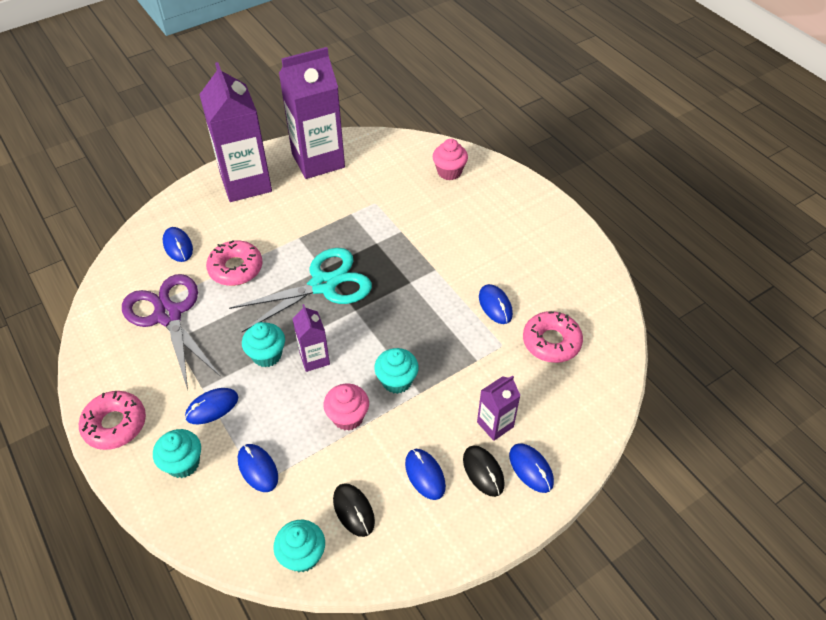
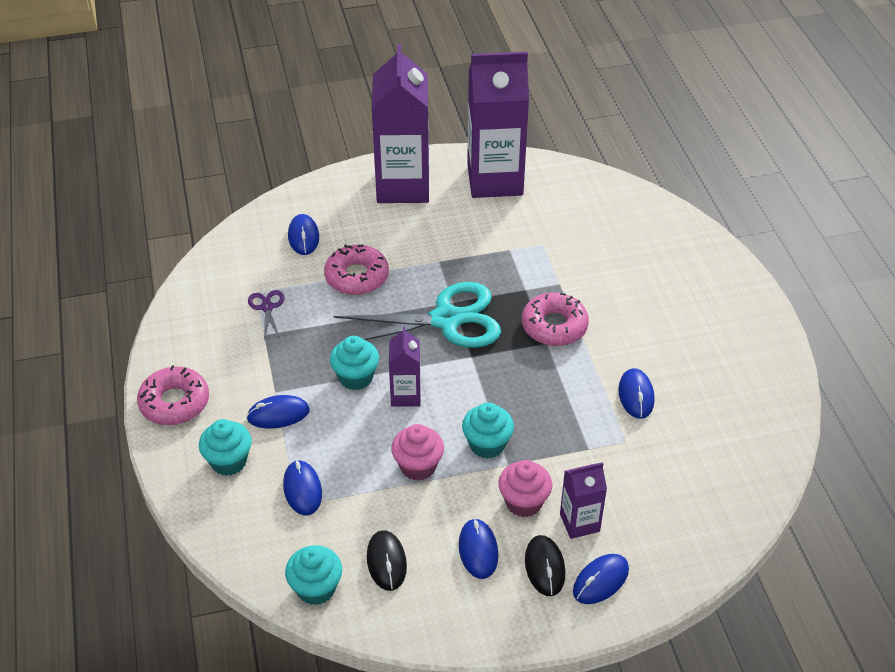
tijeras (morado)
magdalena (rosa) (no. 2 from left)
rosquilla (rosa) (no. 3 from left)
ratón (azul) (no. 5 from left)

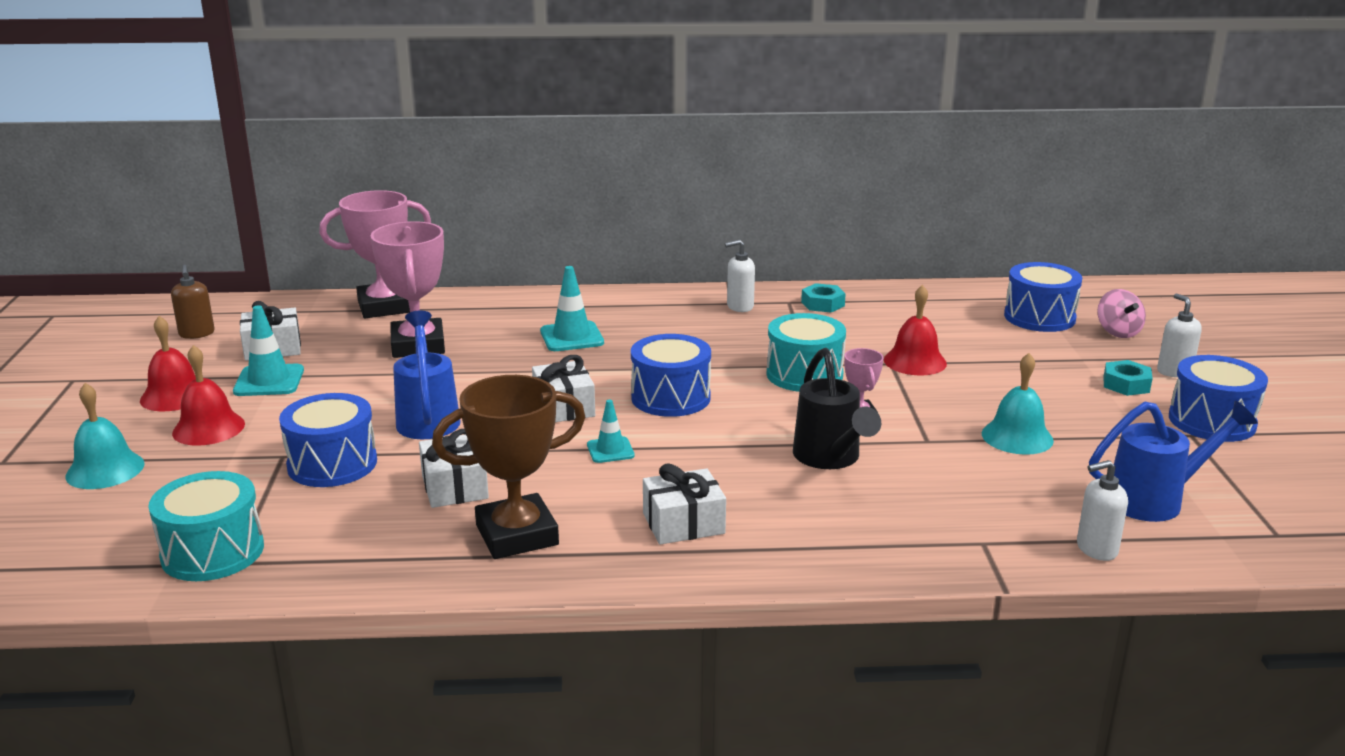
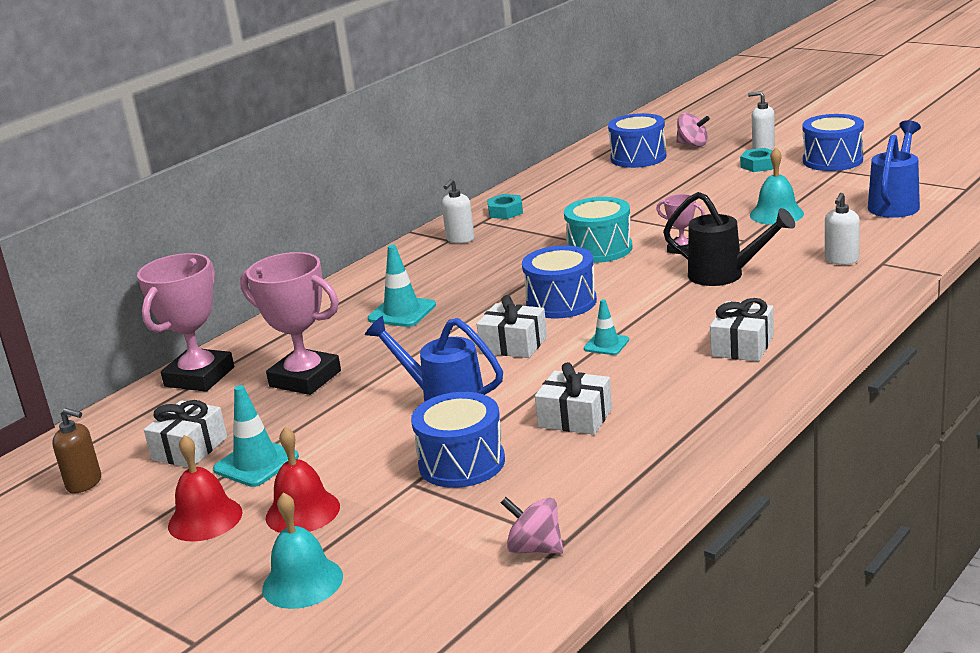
peonza (rosa) (no. 1 from left)
dispensador de jabón (blanco) (no. 3 from left)
trofeo (marrón)
campana (rojo) (no. 3 from left in the first image)

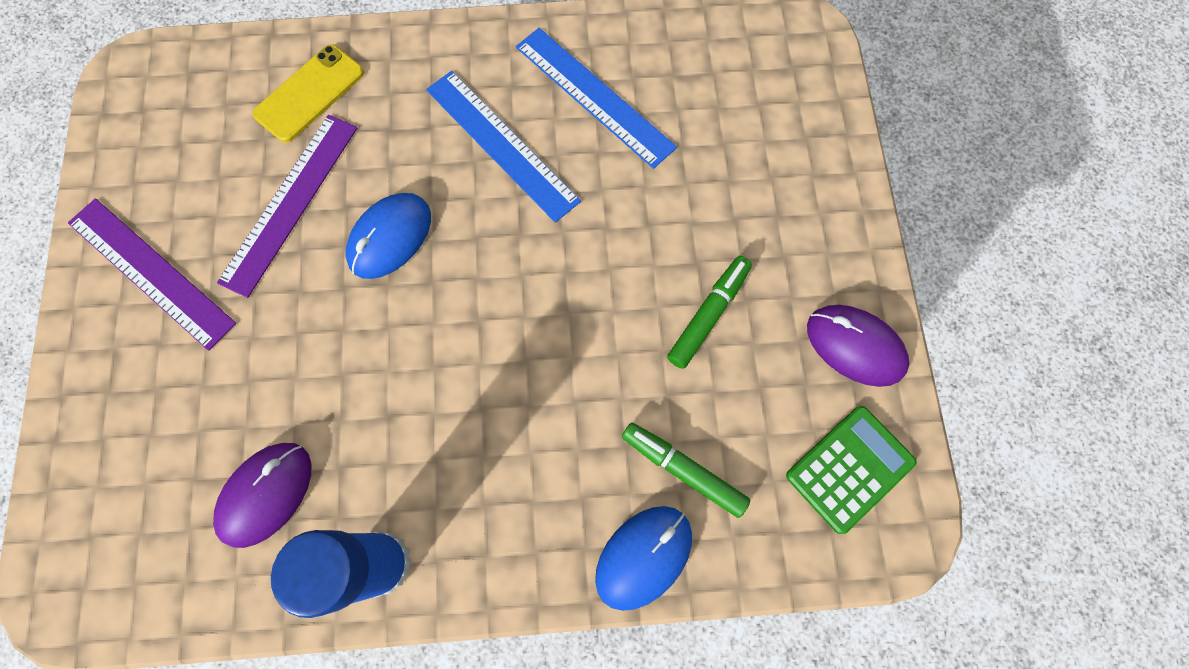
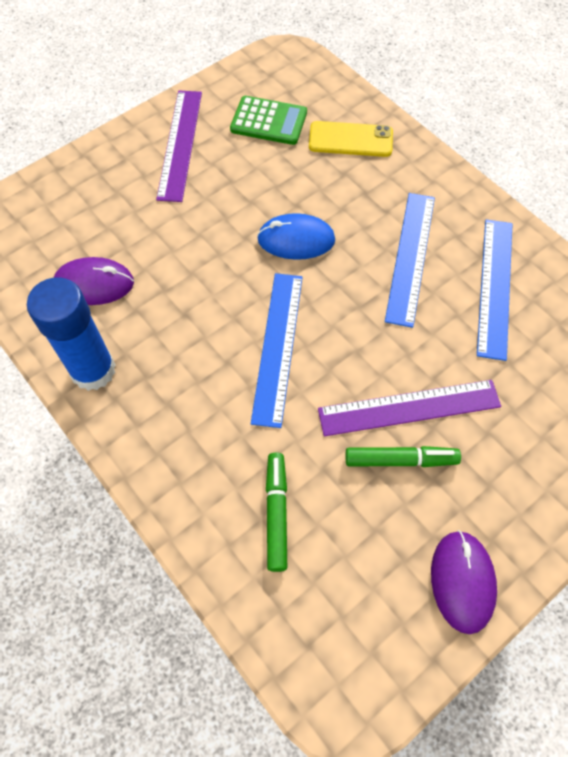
calculadora (verde)
regla (azul) (no. 1 from left)
regla (morado) (no. 2 from left)
ratón (azul) (no. 2 from left in the first image)

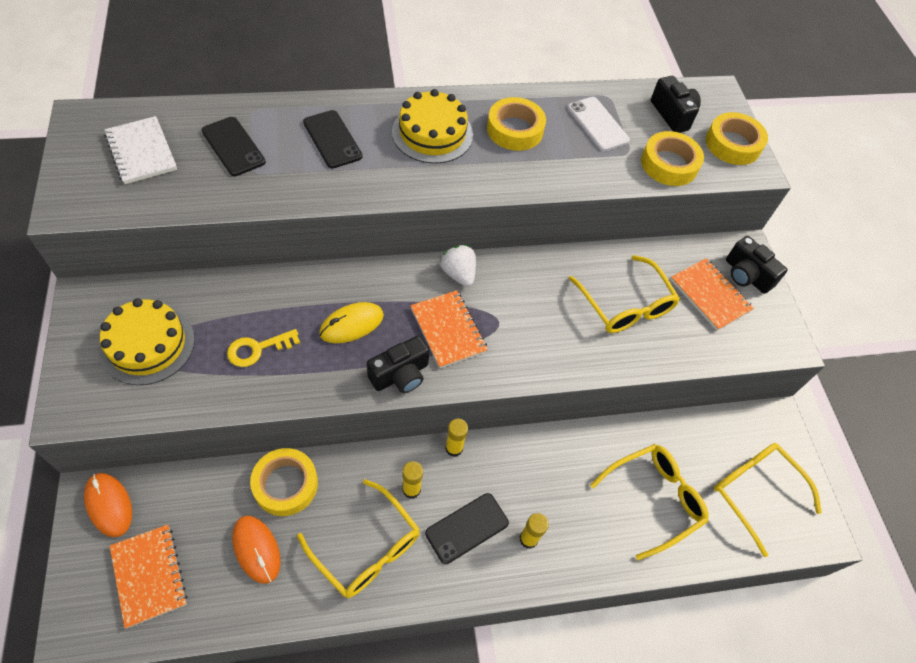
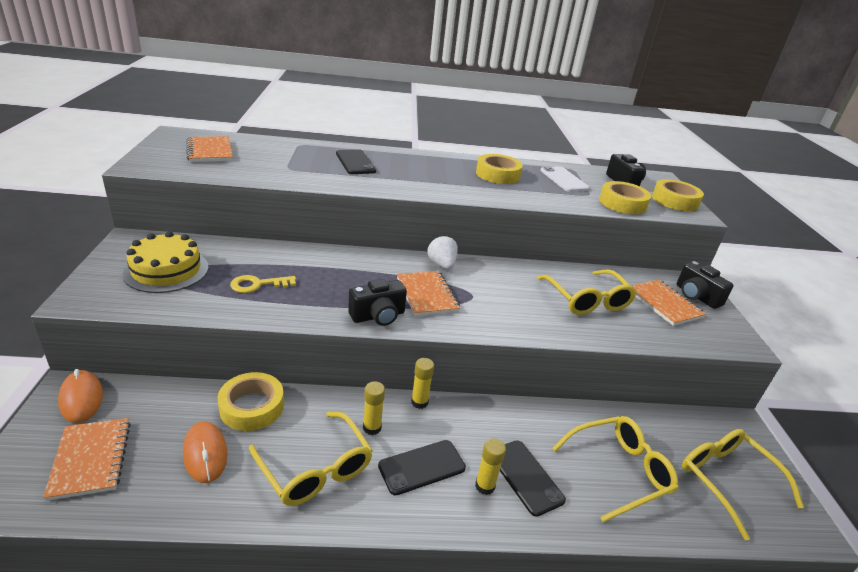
cuaderno (naranja) (no. 2 from left)
móvil (negro) (no. 3 from left)
ratón (amarillo)
tarta (amarillo) (no. 2 from left in the first image)

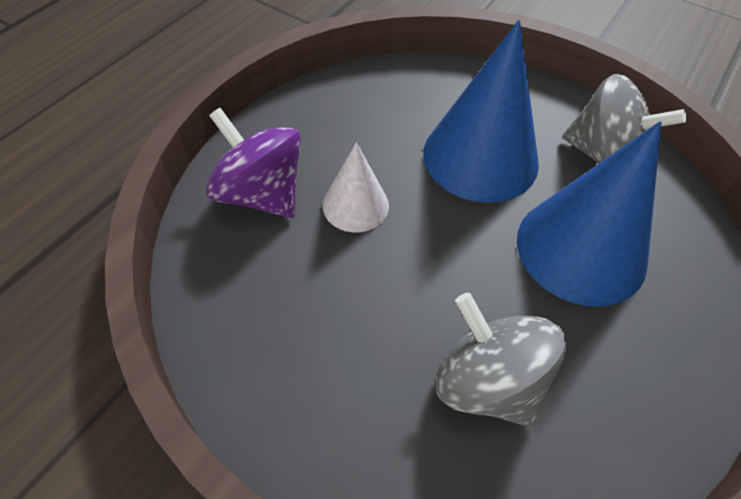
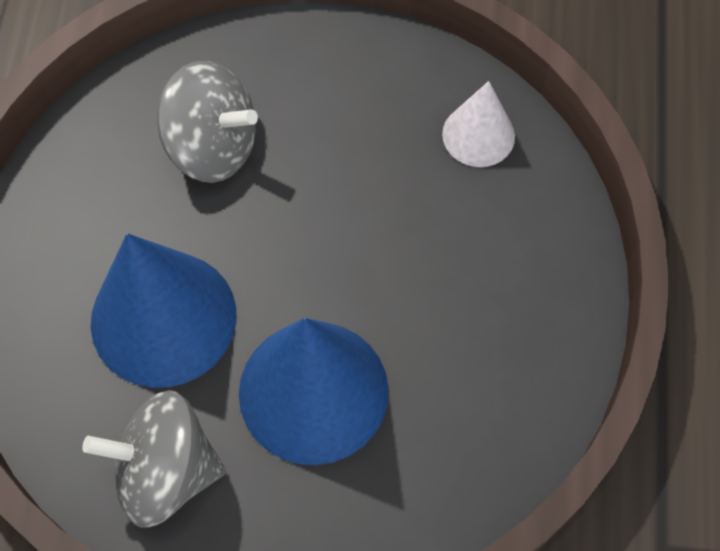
cono (blanco)
peonza (morado)

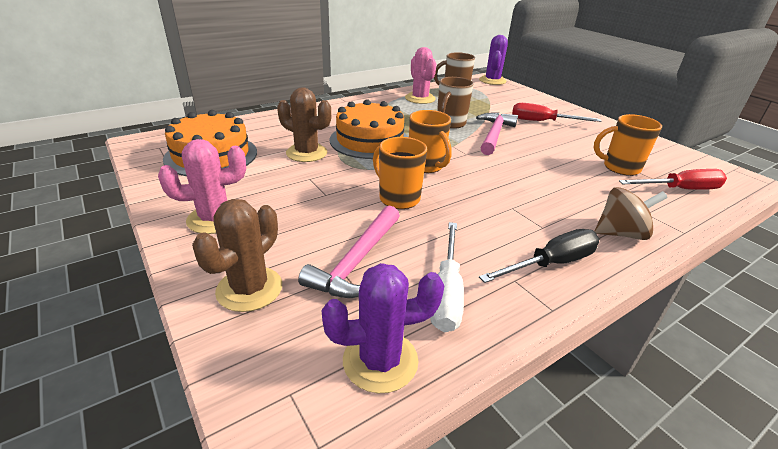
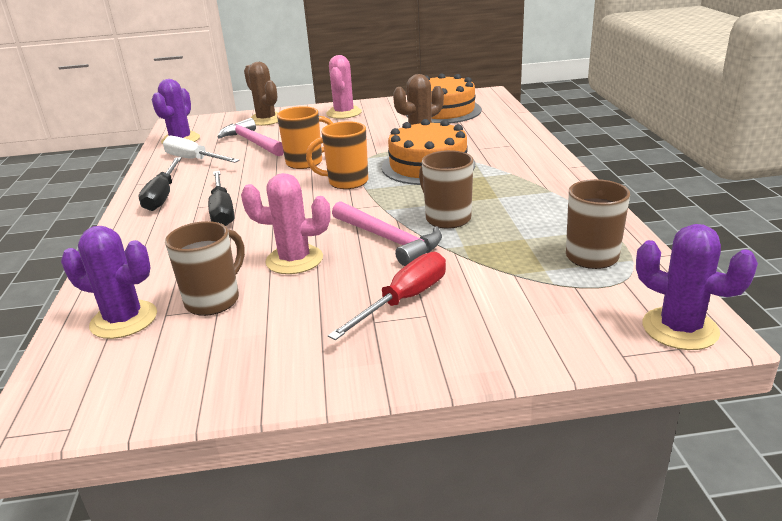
cactus (morado) (no. 1 from left)
taza (marrón) (no. 1 from left)
destornillador (negro) (no. 2 from left)
cactus (rosa) (no. 1 from left)
peonza (marrón)

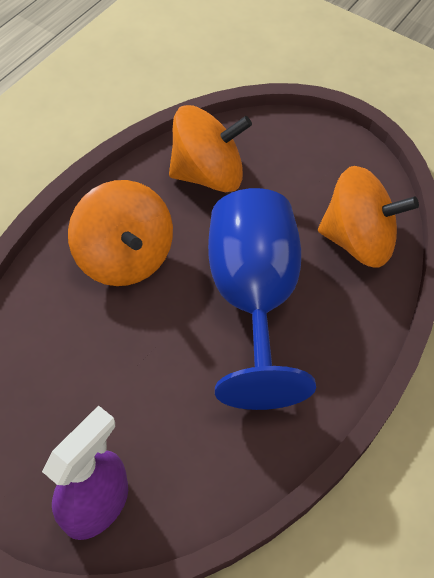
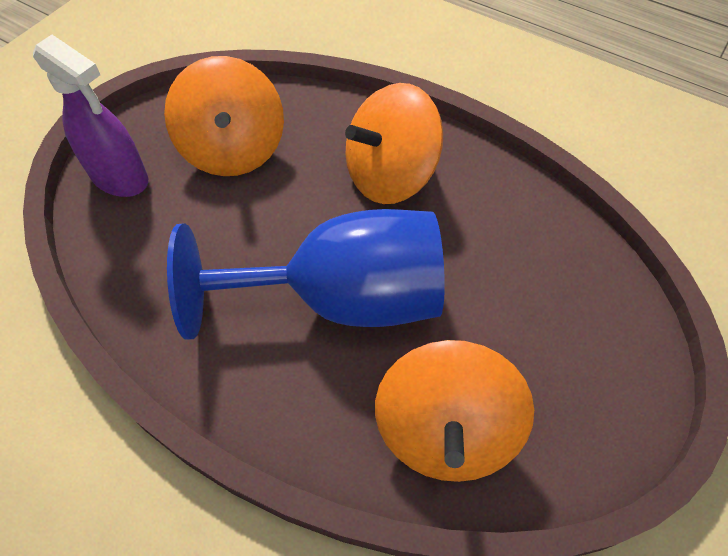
peonza (naranja) (no. 1 from left)

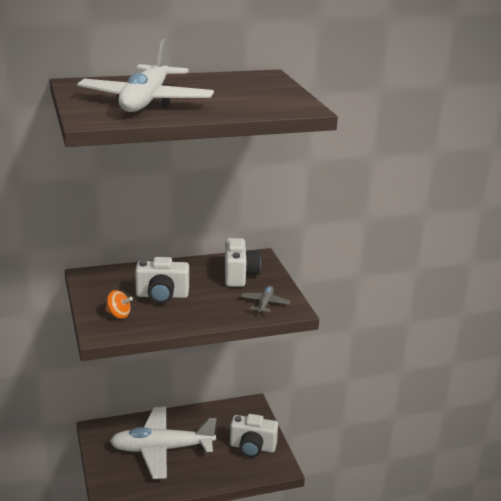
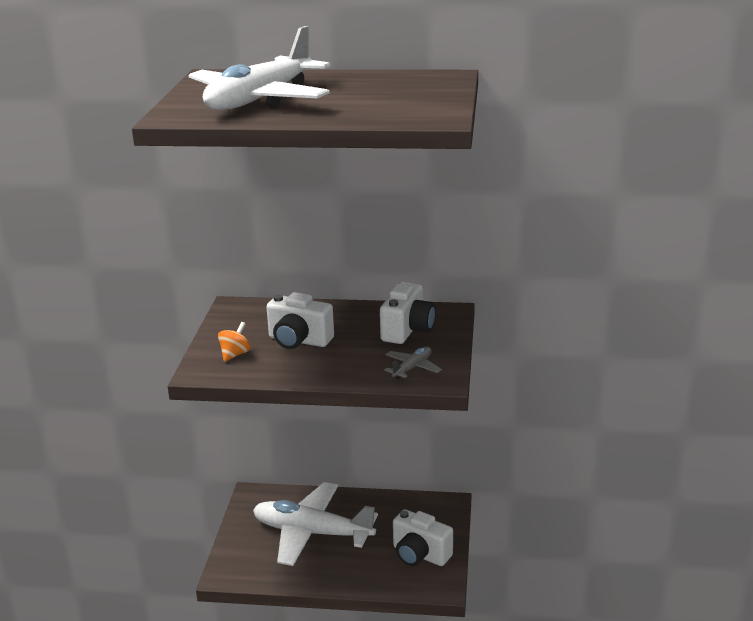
peonza (naranja)

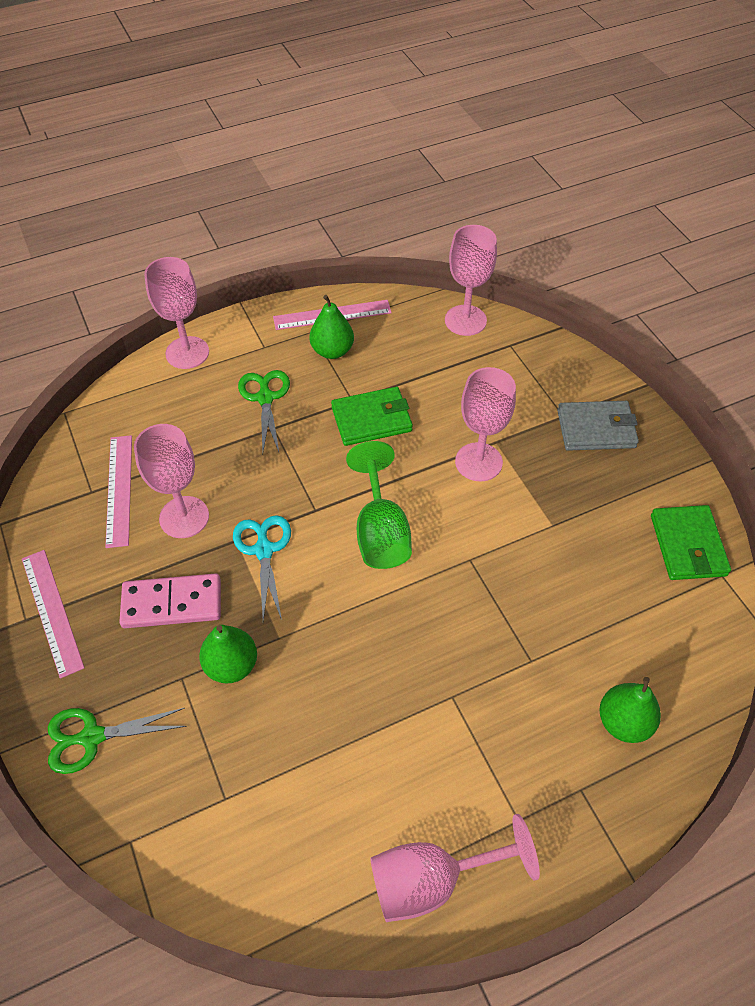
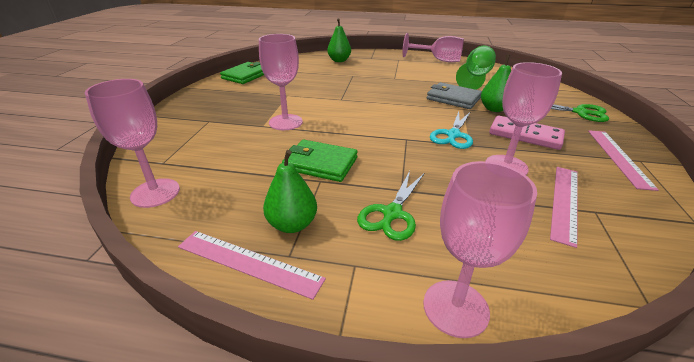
cartera (gris)
copa (verde)

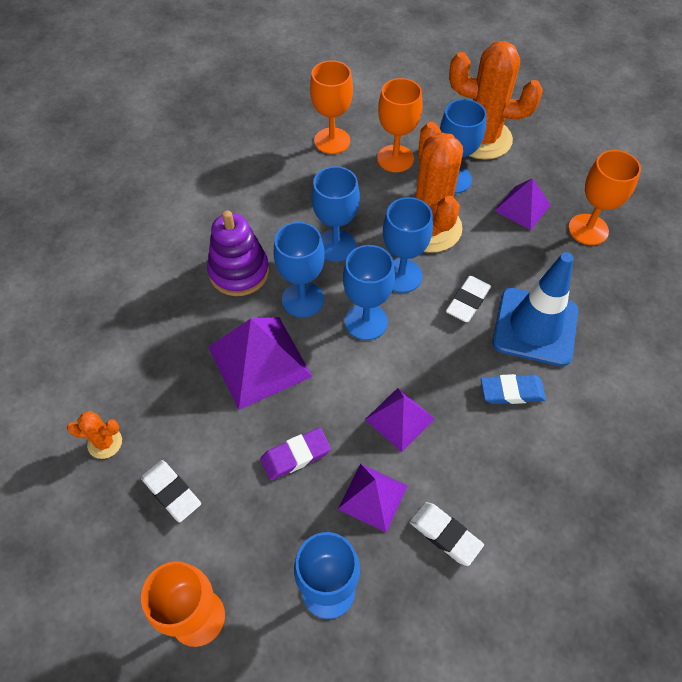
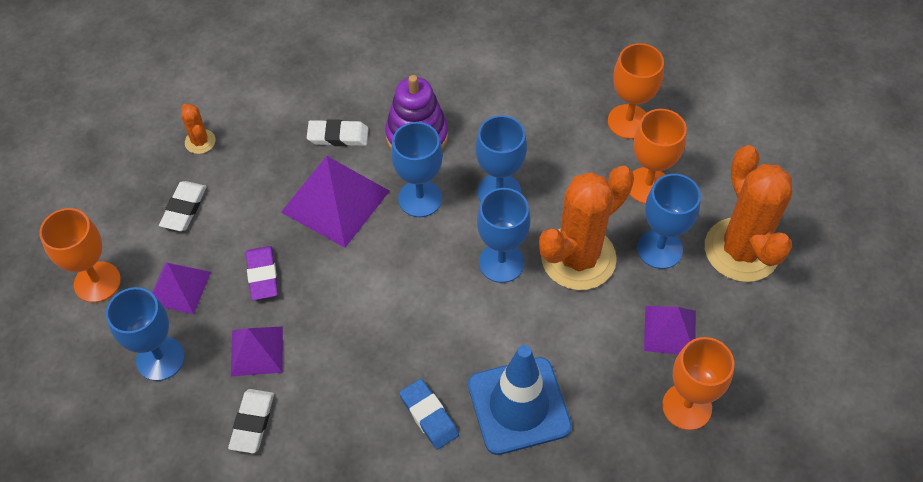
pirámide (morado) (no. 1 from left)
goma de borrar (morado)
goma de borrar (blanco) (no. 3 from left)
copa (azul) (no. 4 from left in the first image)

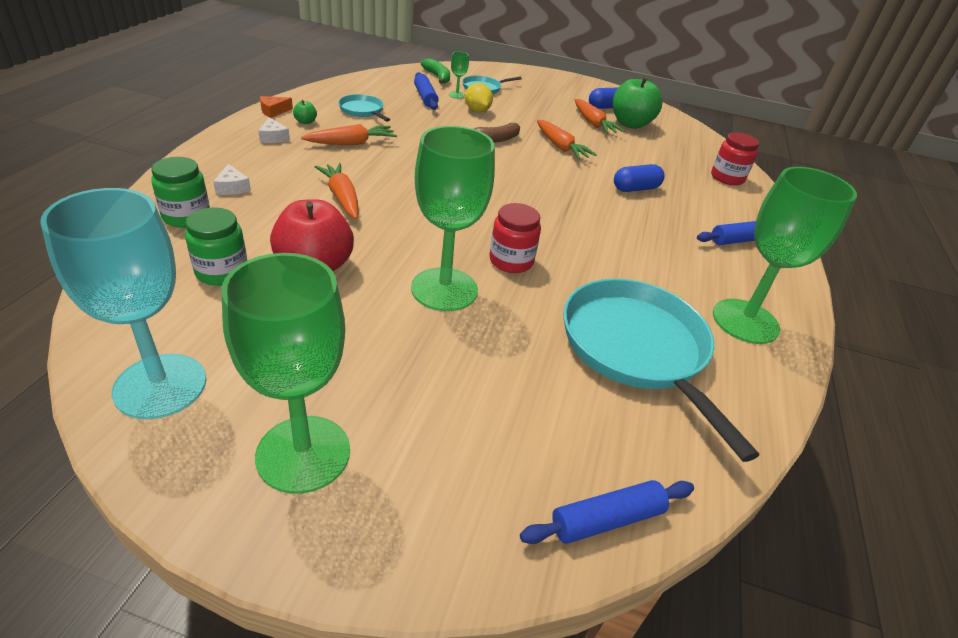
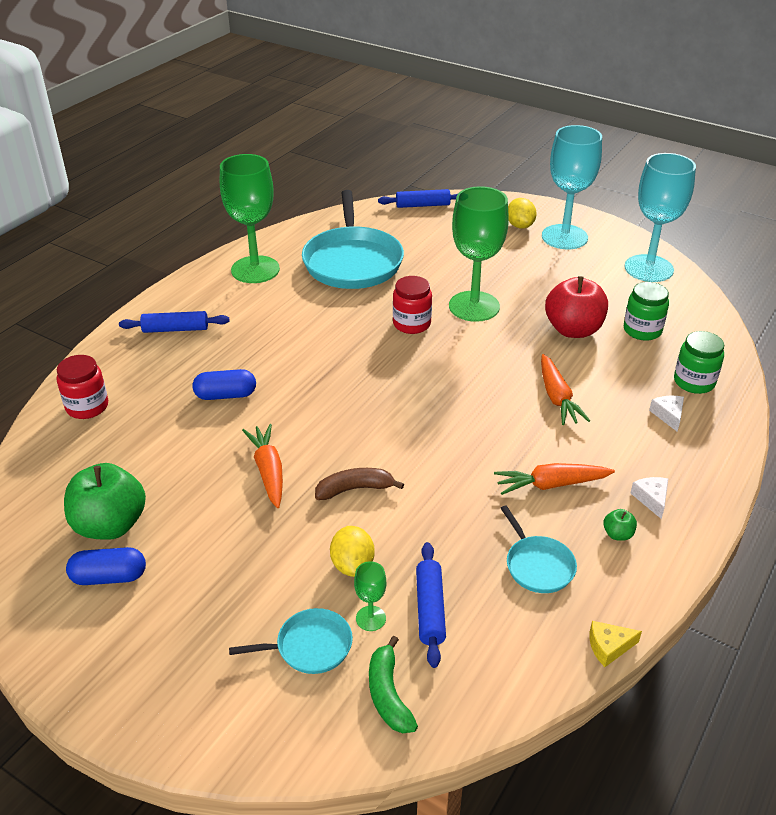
limón (amarillo) (no. 2 from left)
copa (turquesa) (no. 1 from left)
queso (amarillo)
queso (naranja)
zanahoria (naranja) (no. 4 from left in the first image)

